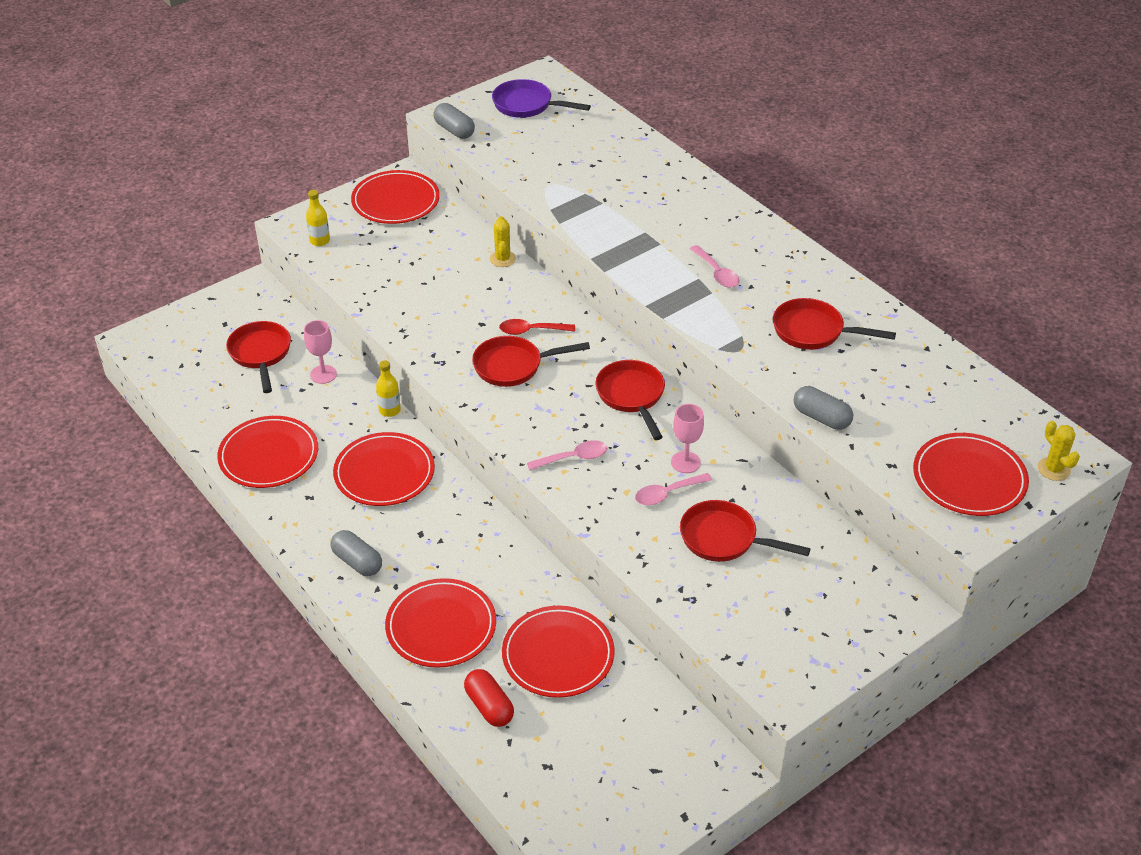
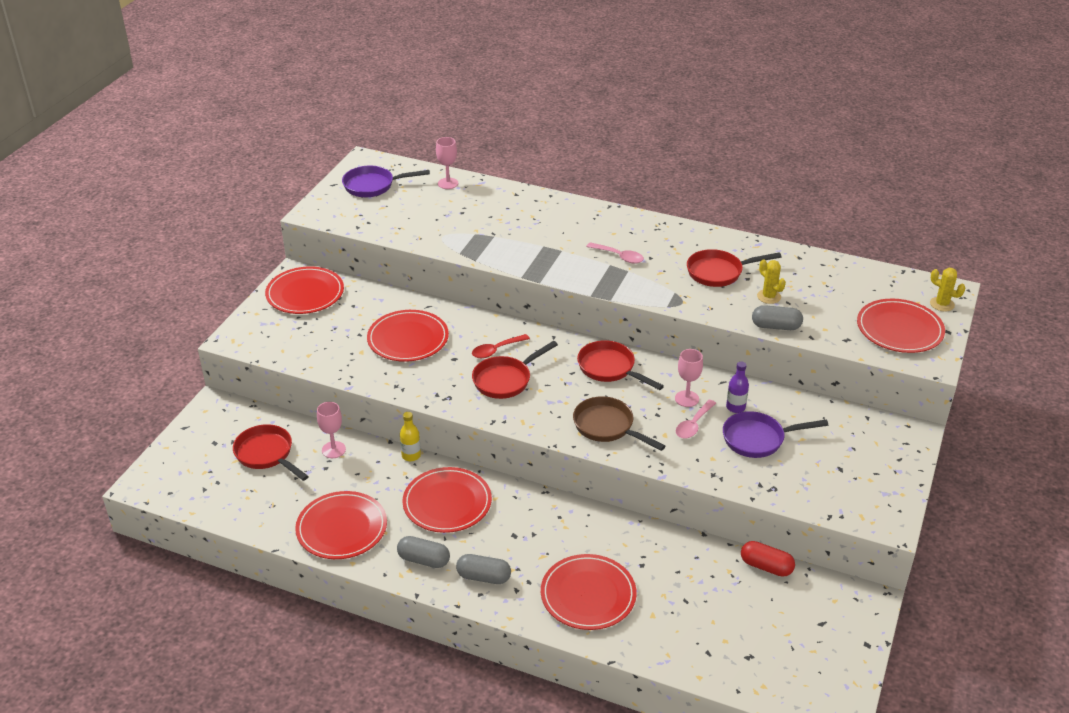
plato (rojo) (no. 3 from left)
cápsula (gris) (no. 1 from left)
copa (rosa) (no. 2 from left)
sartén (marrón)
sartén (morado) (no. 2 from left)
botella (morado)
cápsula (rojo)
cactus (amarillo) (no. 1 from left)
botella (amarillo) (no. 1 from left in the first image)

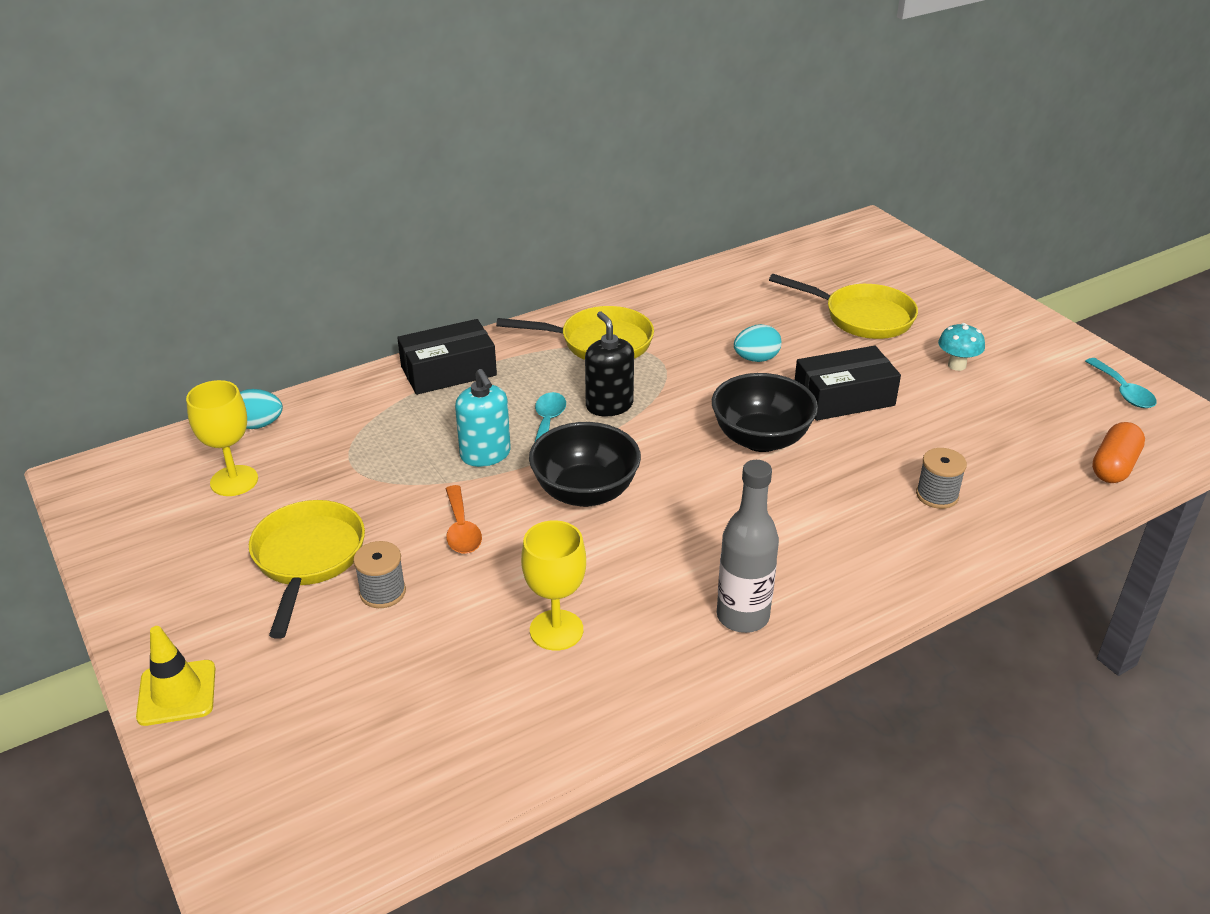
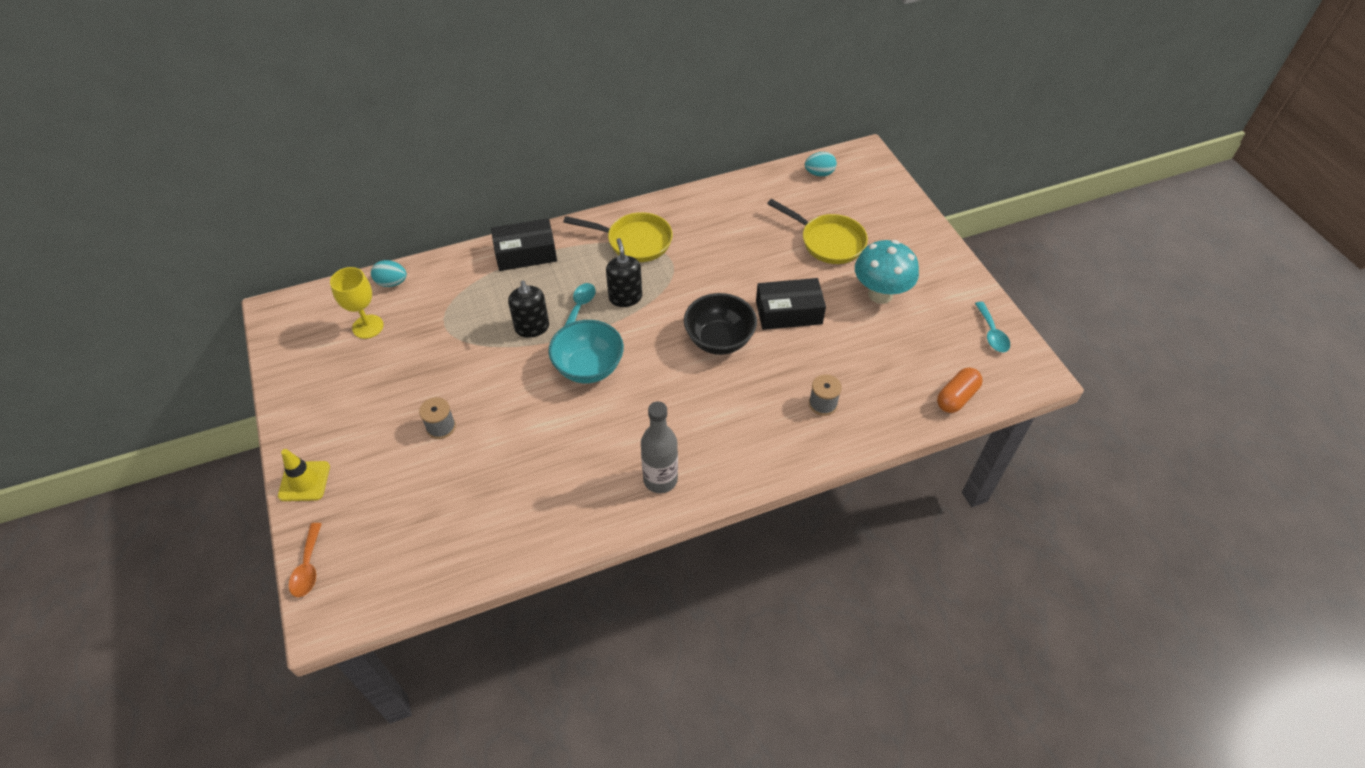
cuchara (naranja)
dispensador de jabón (negro) (no. 1 from left)
cuenco (turquesa)
huevo (turquesa) (no. 2 from left)
seta (turquesa)
sartén (amarillo) (no. 1 from left in the first image)
copa (amarillo) (no. 2 from left in the first image)

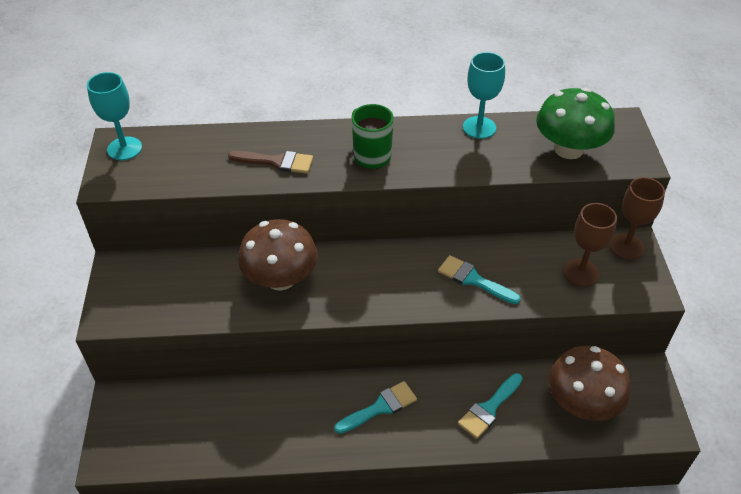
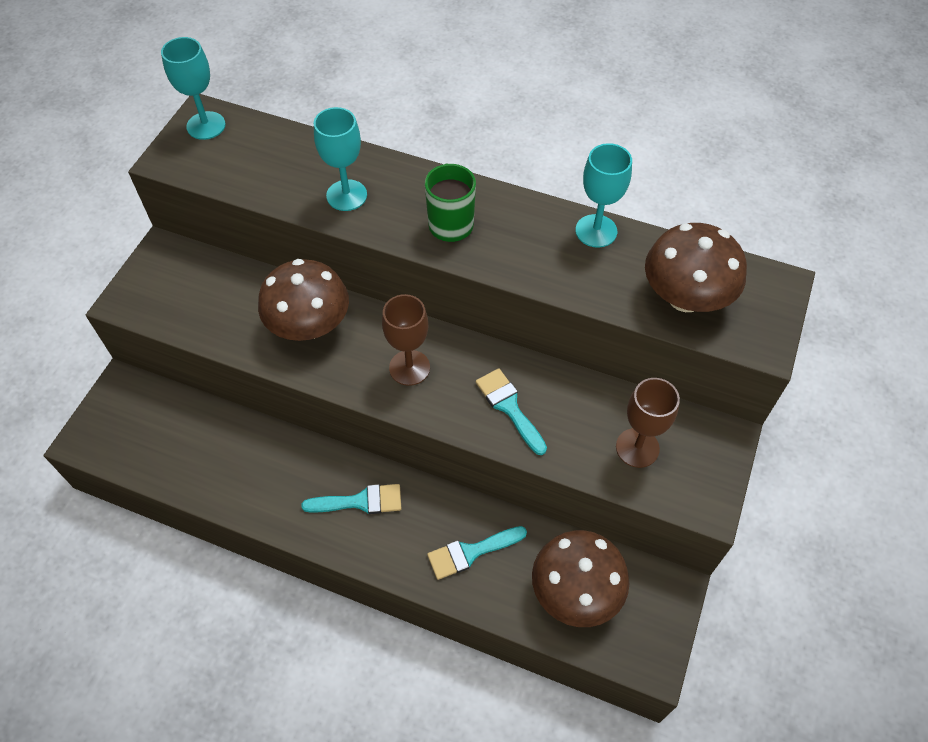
copa (turquesa) (no. 2 from left)
copa (marrón) (no. 1 from left)
seta (marrón) (no. 3 from left)

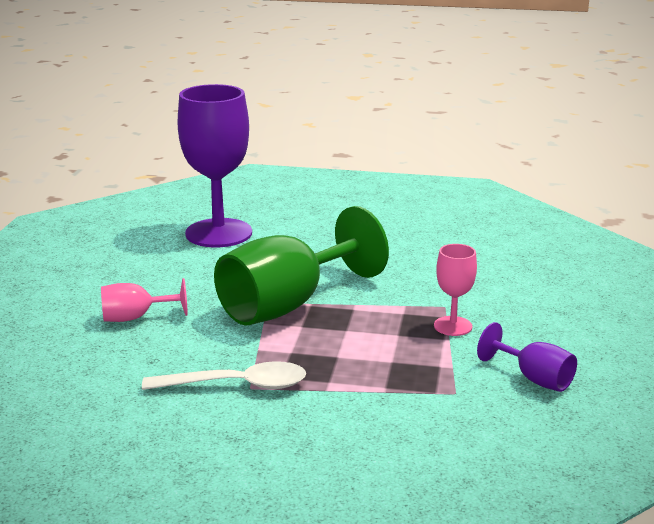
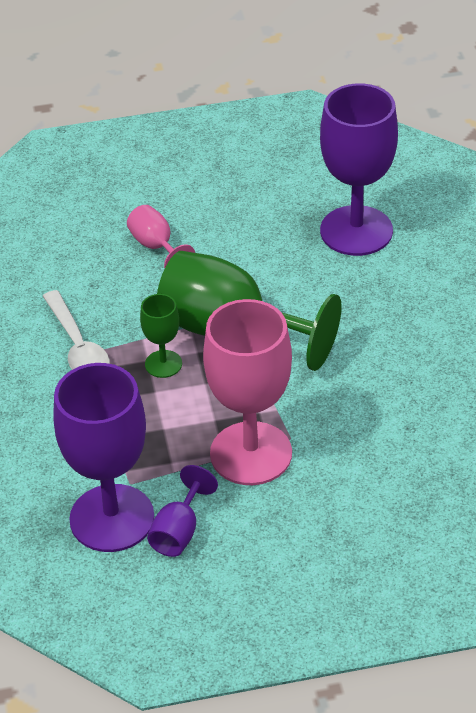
copa (morado) (no. 1 from left)
copa (verde) (no. 1 from left)
copa (rosa) (no. 2 from left)

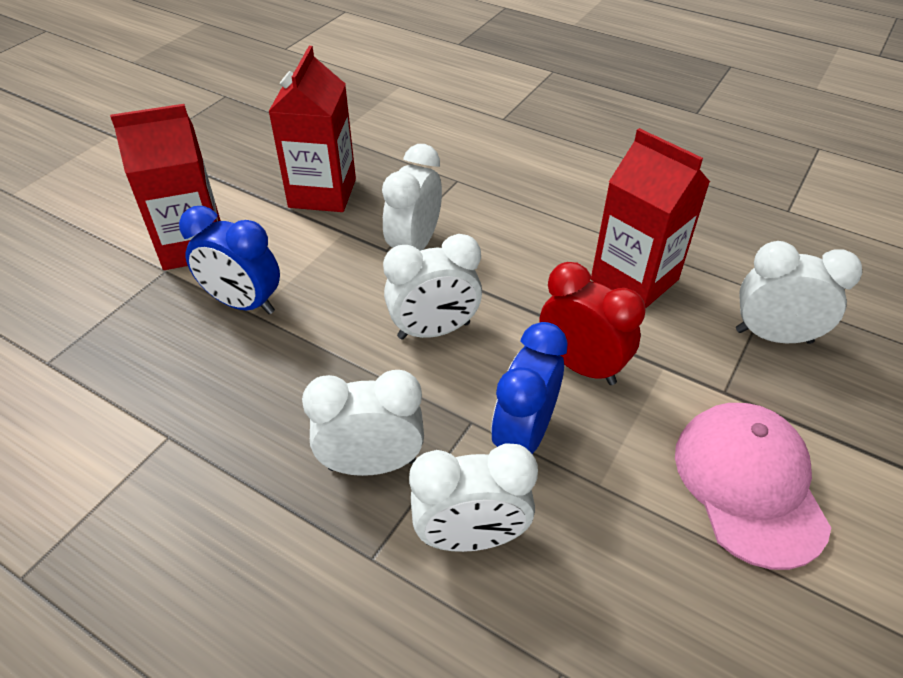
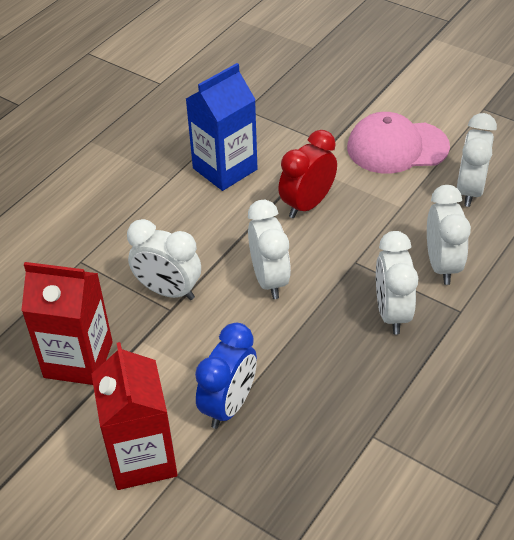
cartón de leche (azul)
despertador (blanco) (no. 5 from left)
despertador (azul) (no. 2 from left in the first image)

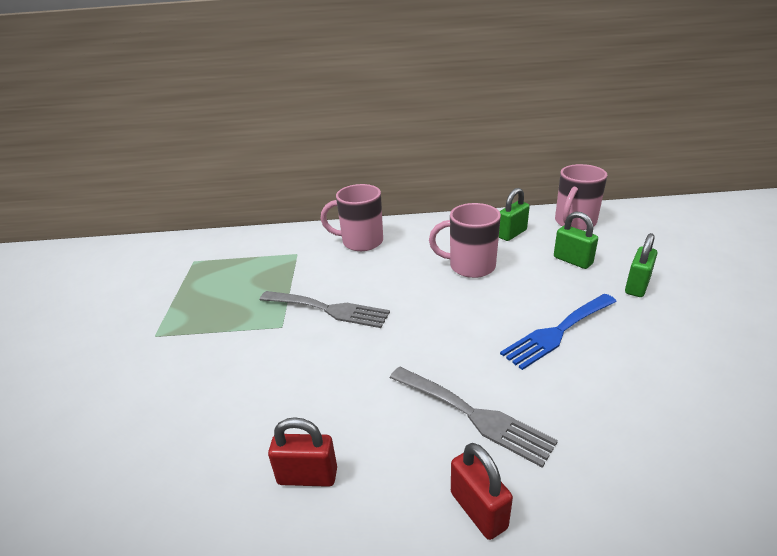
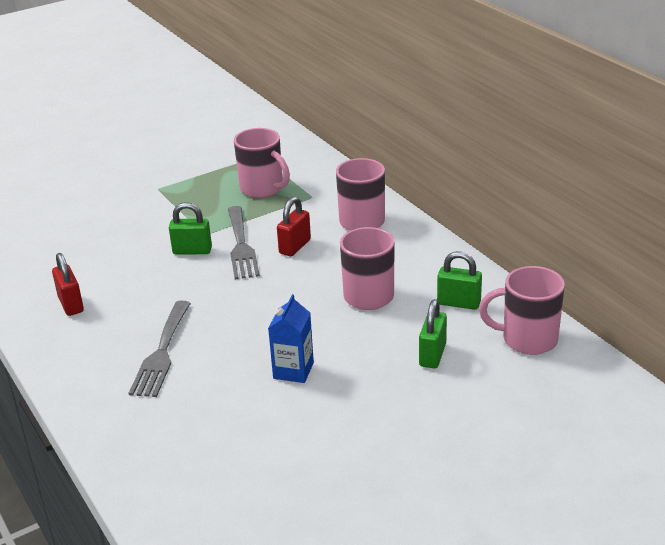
candado (verde) (no. 1 from left)
taza (rosa) (no. 1 from left)
cartón de leche (azul)
candado (rojo) (no. 2 from left)

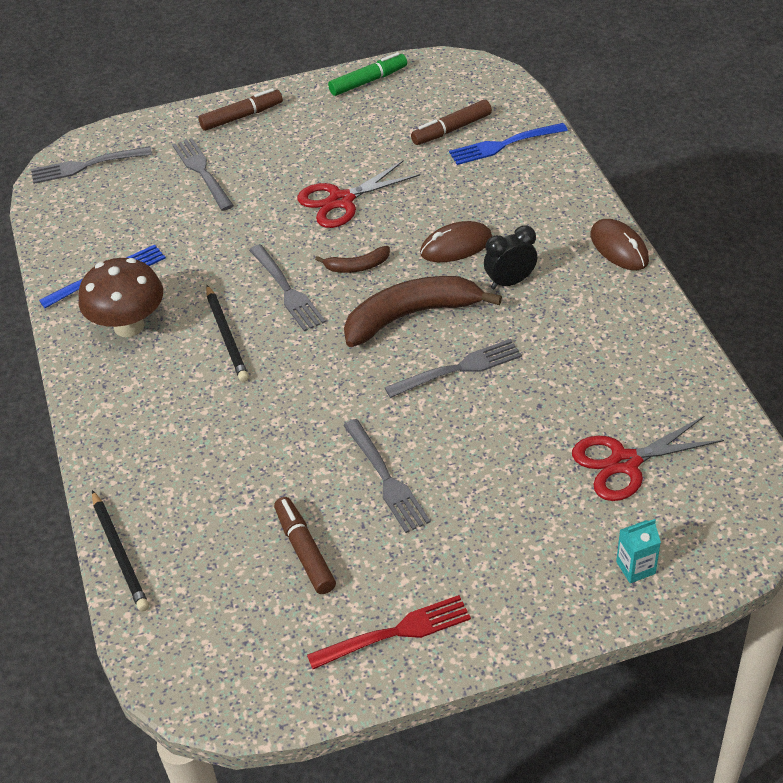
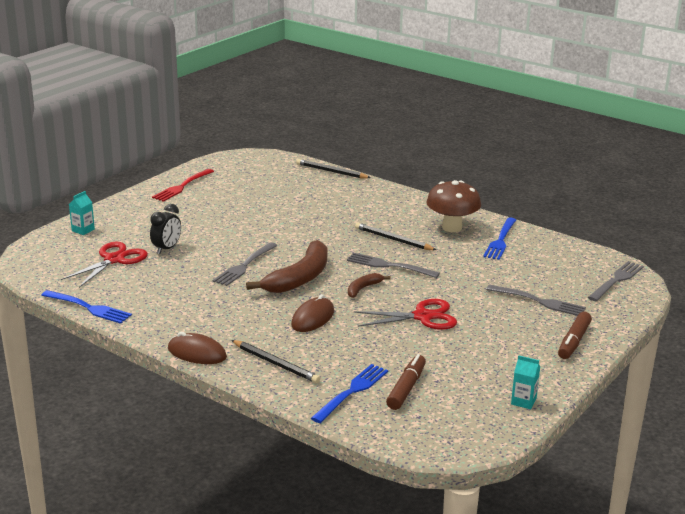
tenedor (azul) (no. 1 from left)
despertador (negro)
lápiz (negro) (no. 1 from left)
tijeras (rojo) (no. 2 from left)
cartón de leche (turquesa) (no. 2 from left)
rotulador (marrón) (no. 2 from left in the first image)
tenedor (gris) (no. 4 from left in the first image)

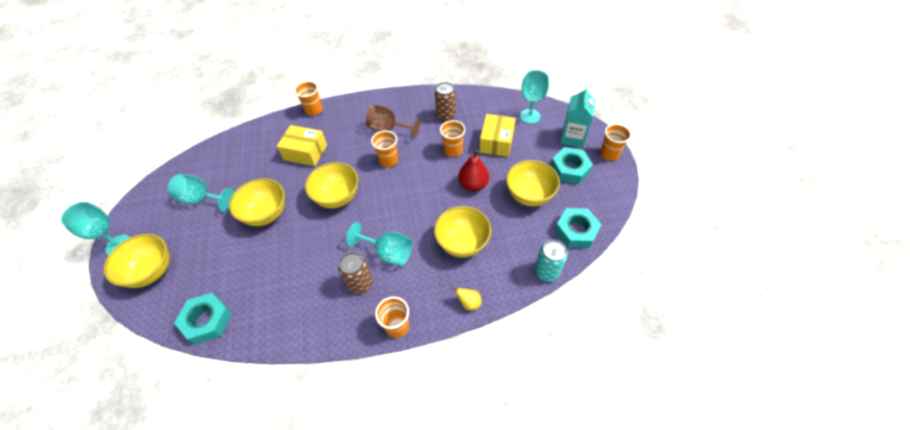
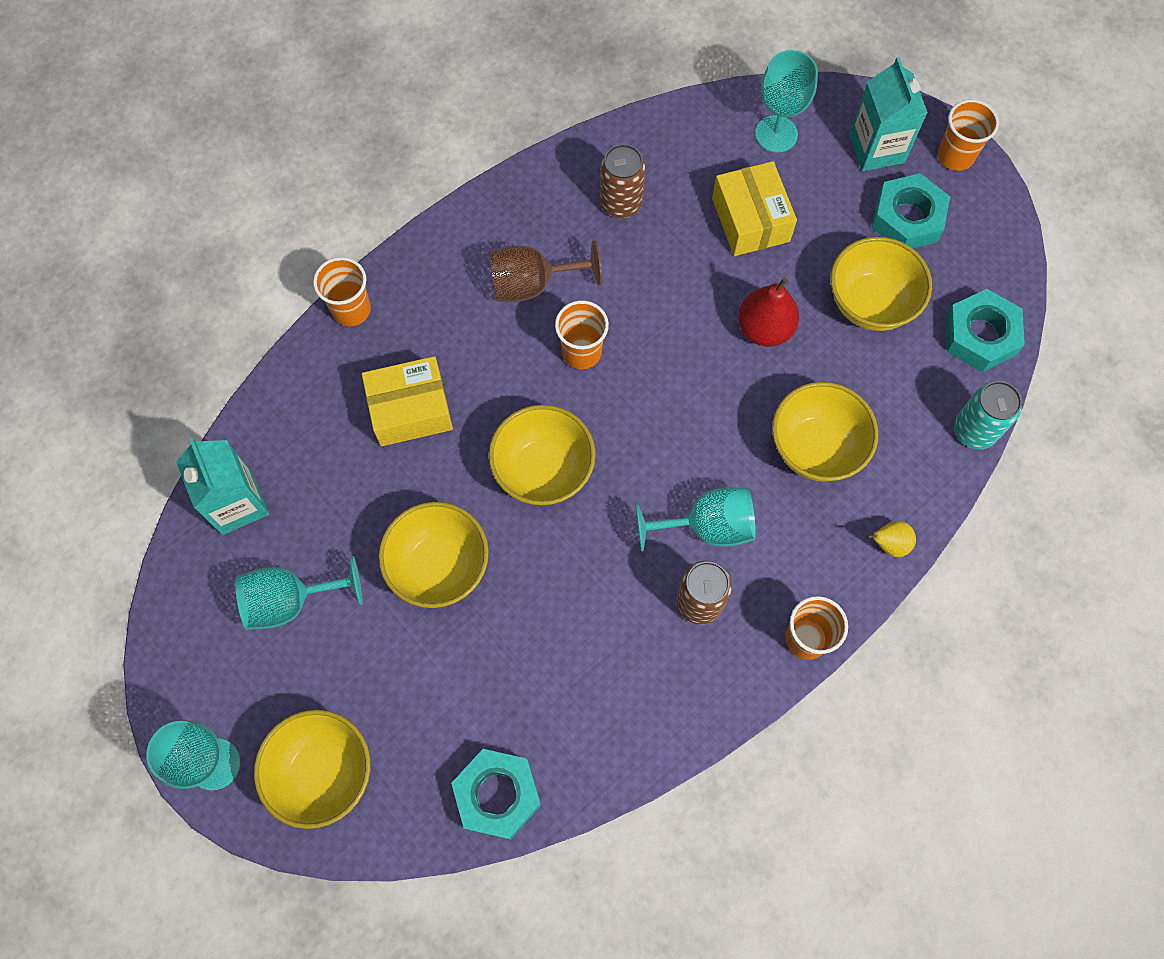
cartón de leche (turquesa) (no. 1 from left)
vaso (naranja) (no. 4 from left in the first image)

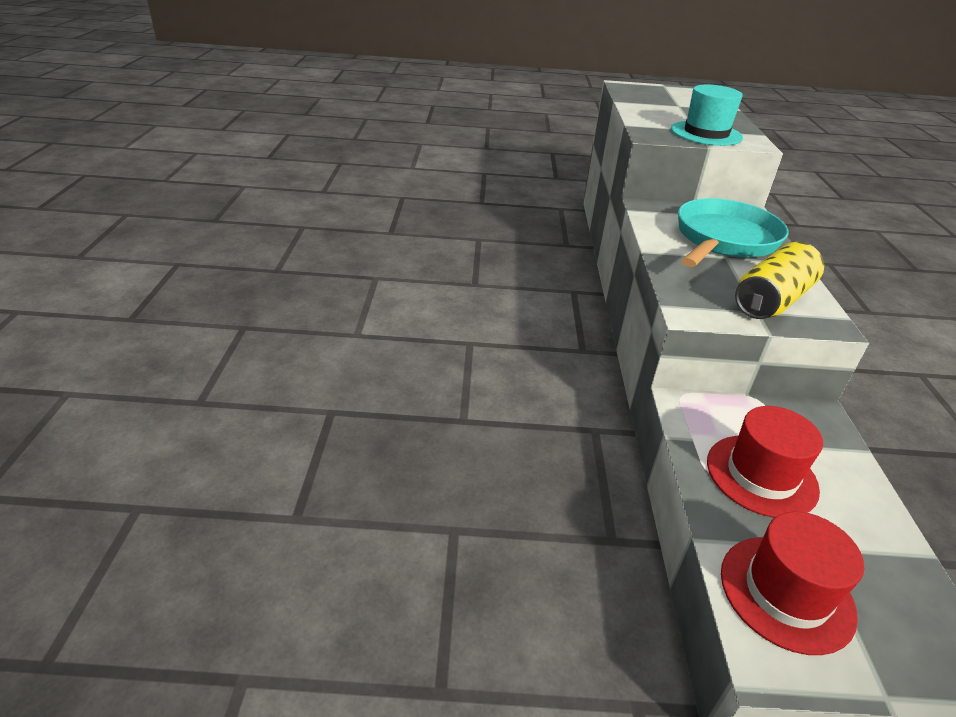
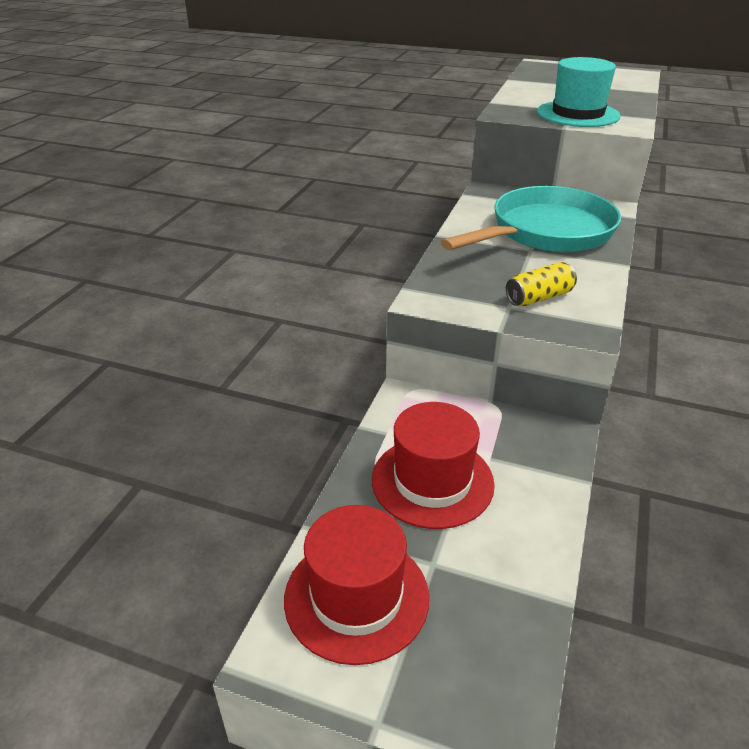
lata (amarillo)

